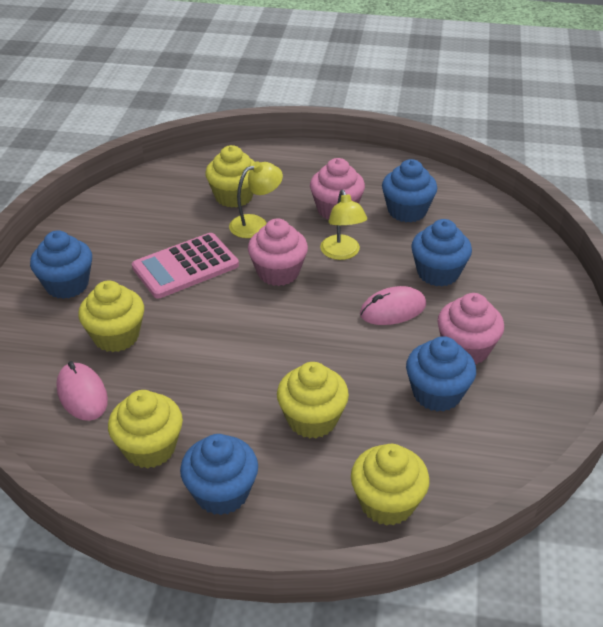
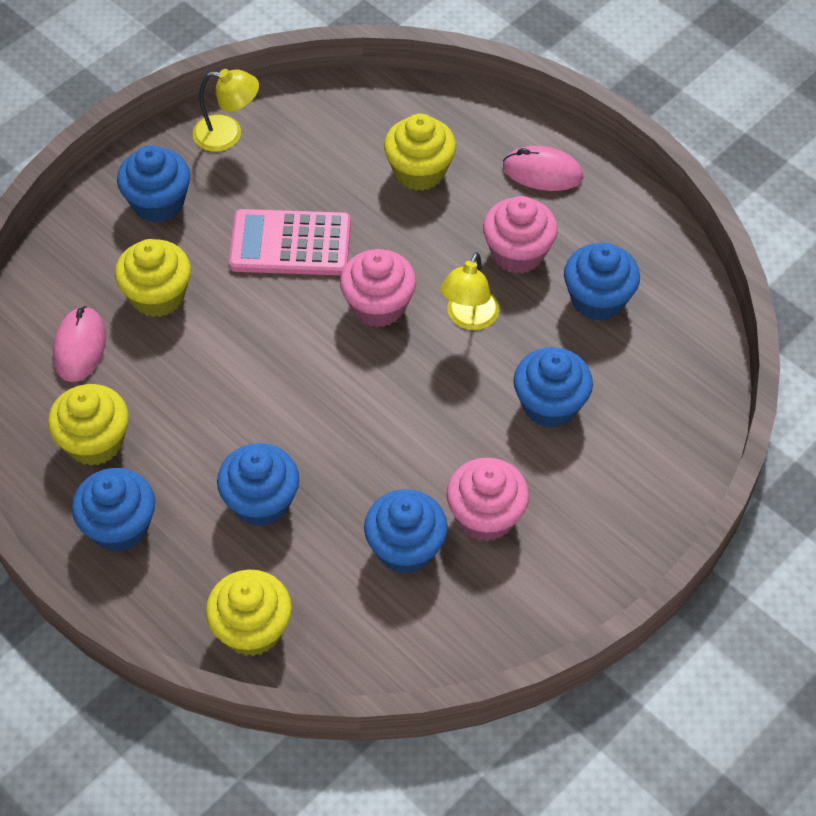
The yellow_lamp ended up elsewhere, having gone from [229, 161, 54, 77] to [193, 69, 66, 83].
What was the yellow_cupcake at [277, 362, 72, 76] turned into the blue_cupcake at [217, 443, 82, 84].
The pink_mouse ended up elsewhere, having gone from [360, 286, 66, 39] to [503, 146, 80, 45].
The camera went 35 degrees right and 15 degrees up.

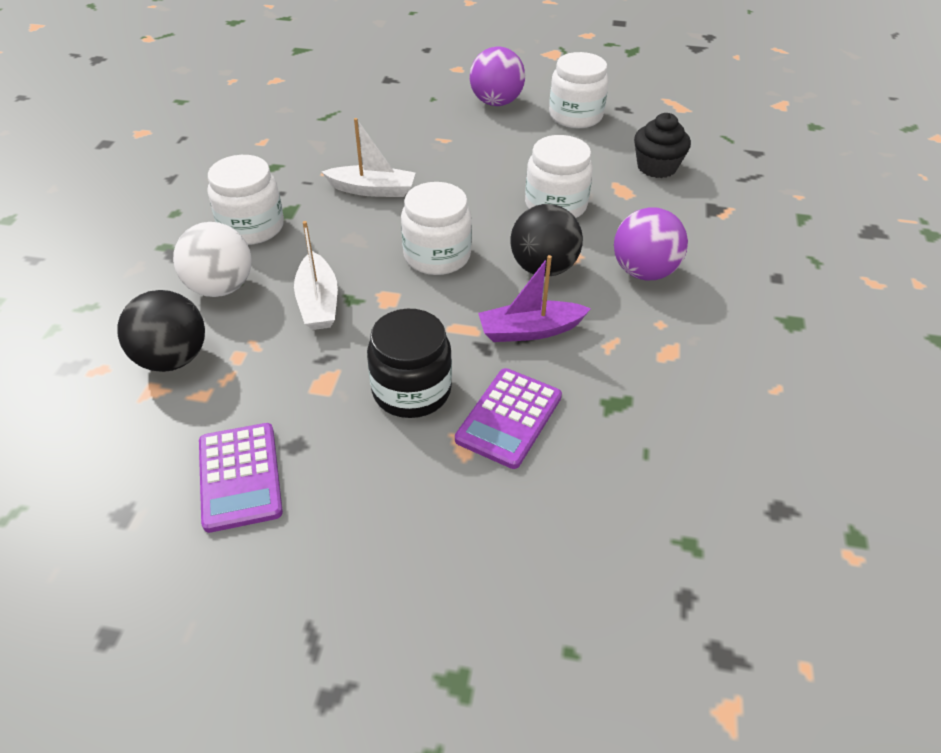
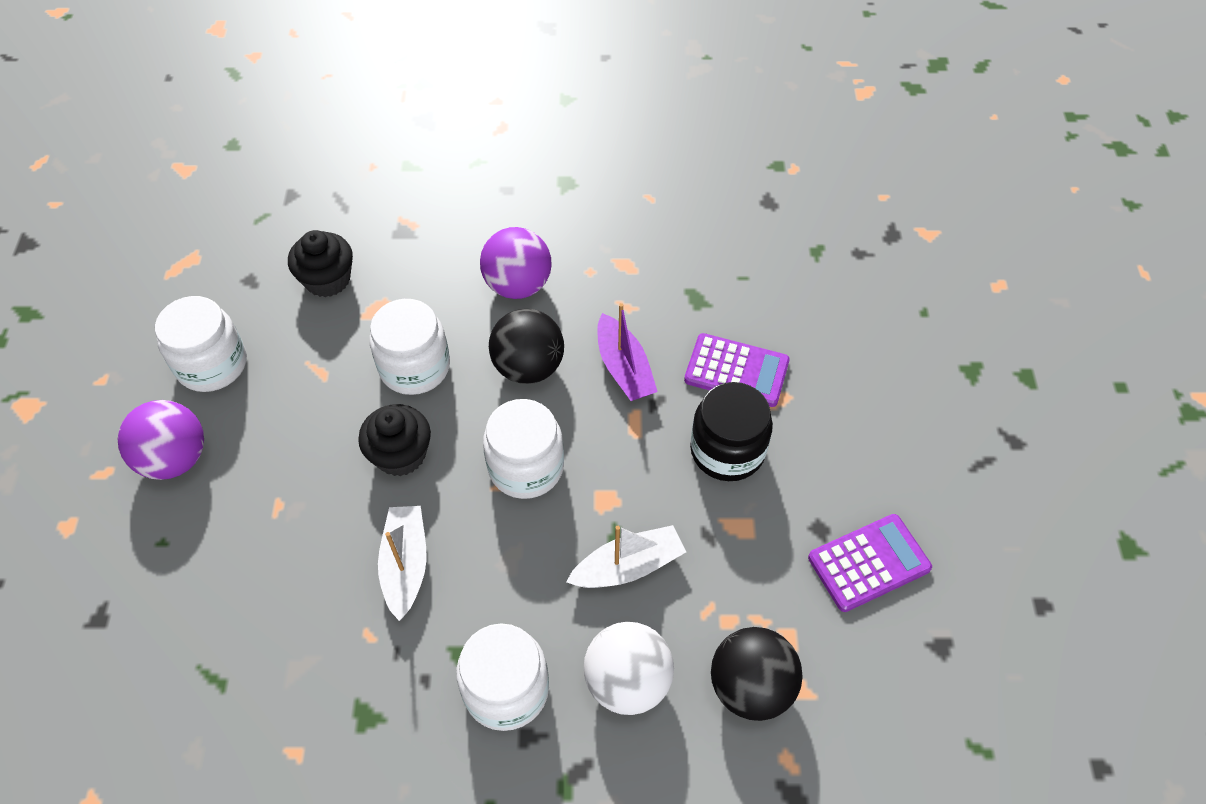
The second view gained the black_cupcake at [358, 404, 73, 72].
The camera went 100 degrees left and 10 degrees up.

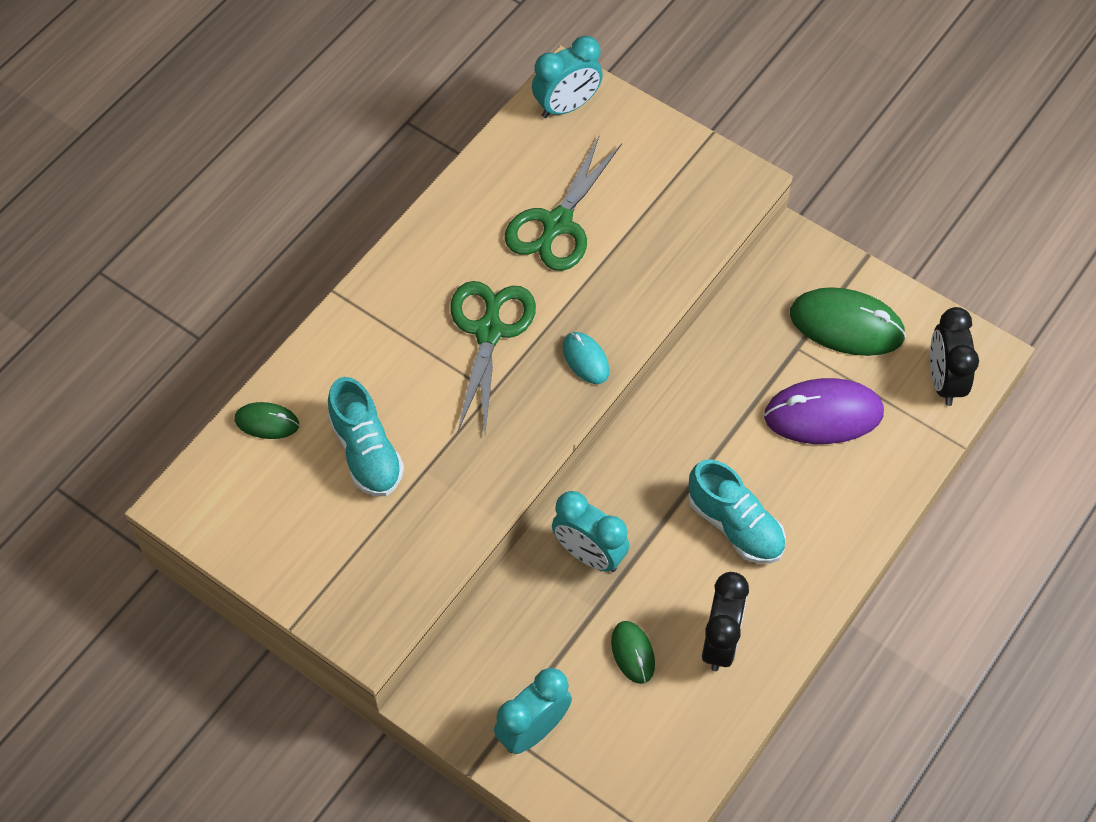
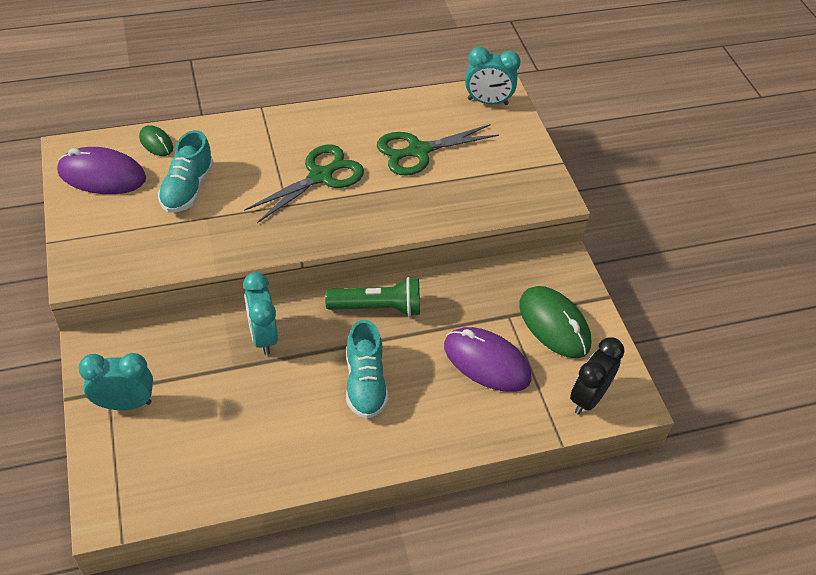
The second view lost the turquoise_mouse at [563, 332, 46, 52].
The second view lost the green_mouse at [611, 621, 44, 63].
The second view lost the black_clock at [702, 572, 47, 99].
The second view gained the purple_mouse at [57, 147, 89, 47].
The second view gained the green_flashlight at [325, 277, 95, 40].
The camera went 35 degrees right and 10 degrees down.

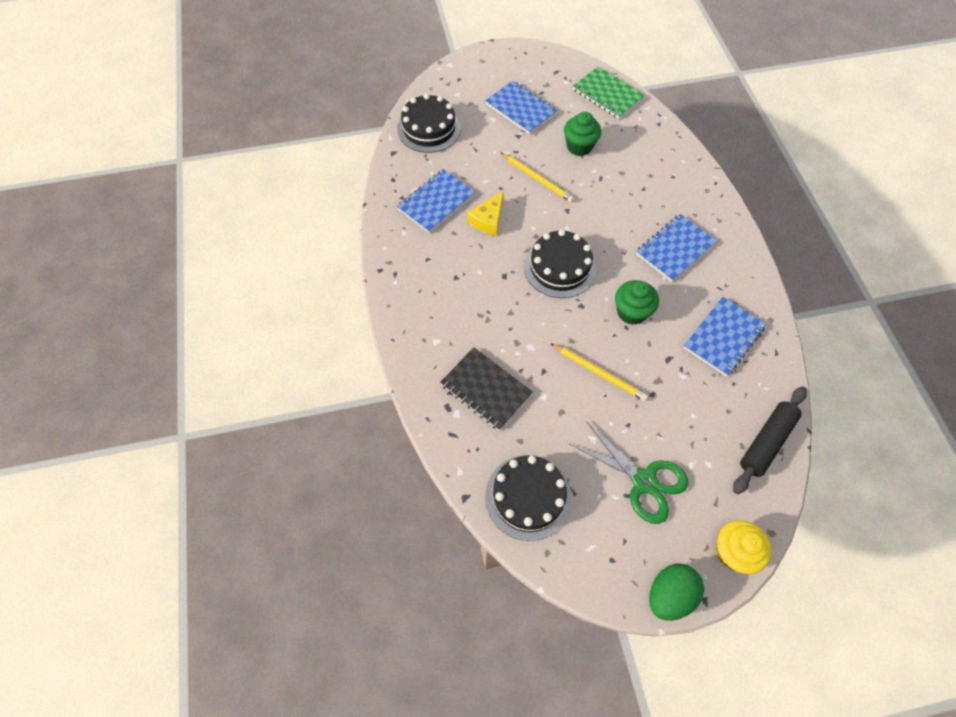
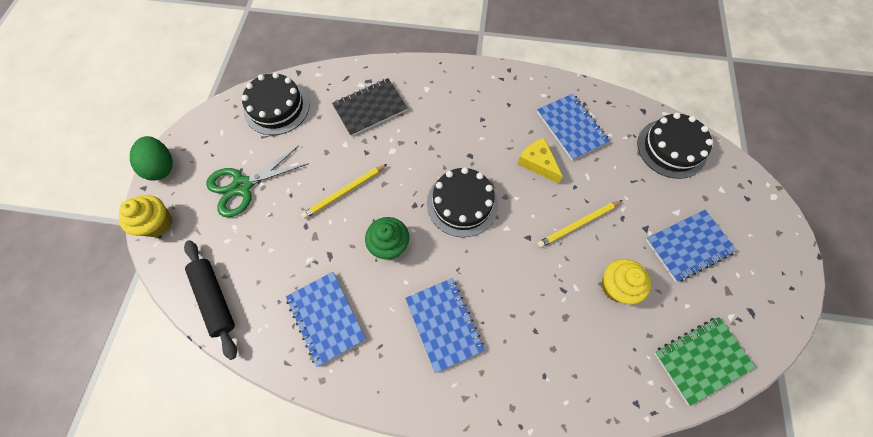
What was the green_cupcake at [564, 112, 37, 44] turned into the yellow_cupcake at [601, 259, 50, 45].
The camera went 110 degrees right and 5 degrees up.

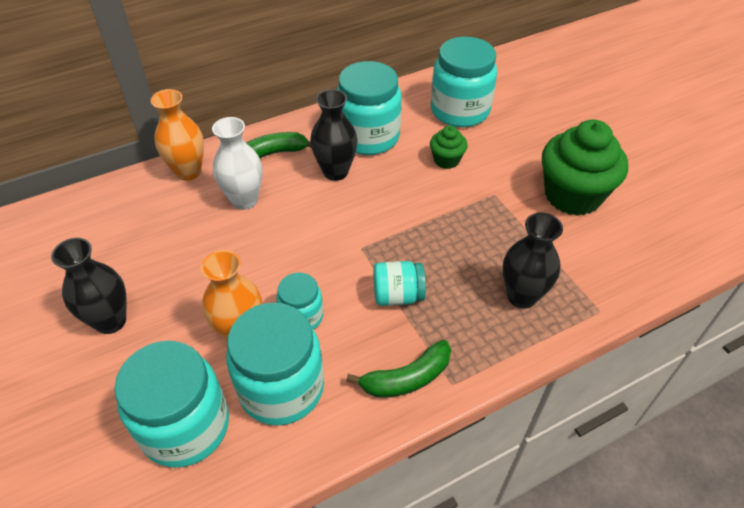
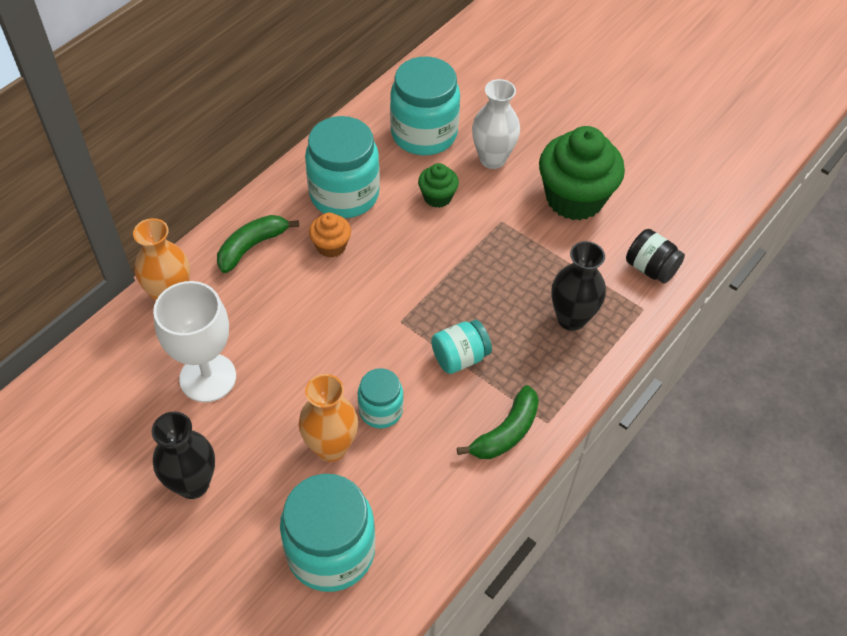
The white_vase ended up elsewhere, having gone from [212, 117, 51, 93] to [472, 79, 48, 90].
The second view lost the turquoise_jar at [226, 303, 98, 123].
Where the black_vase stood at [310, 89, 48, 92], the orange_cupcake came to stand at [309, 213, 42, 45].
The second view gained the white_goblet at [153, 281, 83, 121].
The second view gained the black_jar at [626, 229, 59, 54].
The camera went 25 degrees left and 5 degrees up.

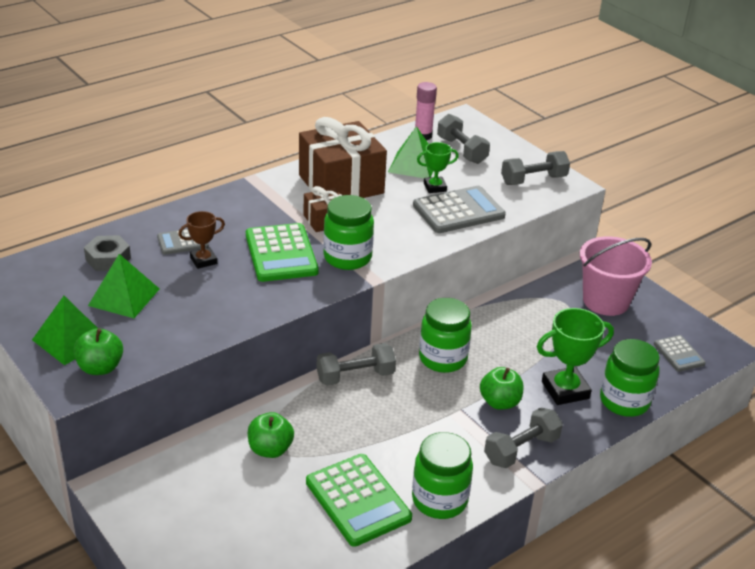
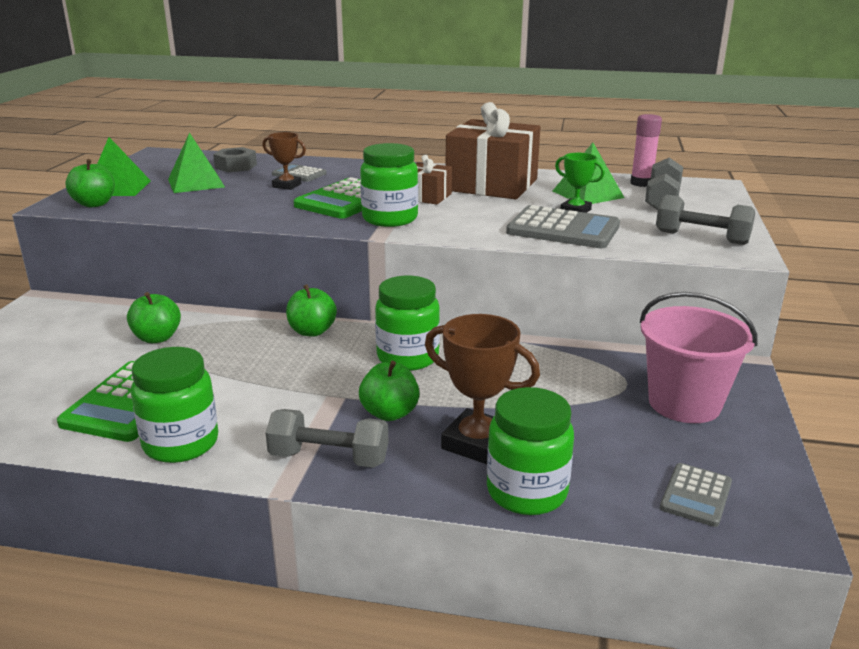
Where the grey_dumbbell stood at [317, 343, 79, 43], the green_apple came to stand at [286, 284, 51, 53].
What was the green_trophy at [537, 308, 77, 97] turned into the brown_trophy at [425, 314, 115, 150].
The camera went 50 degrees right and 10 degrees down.

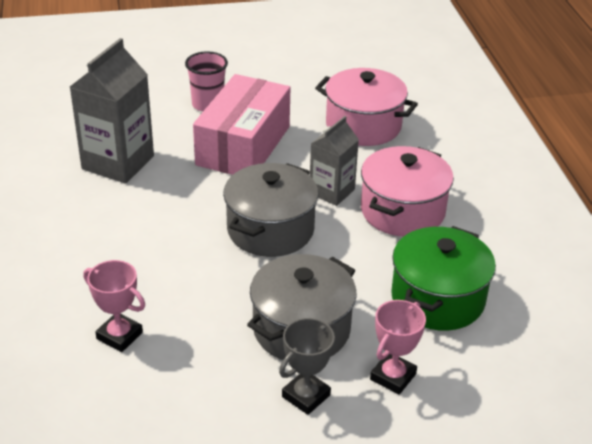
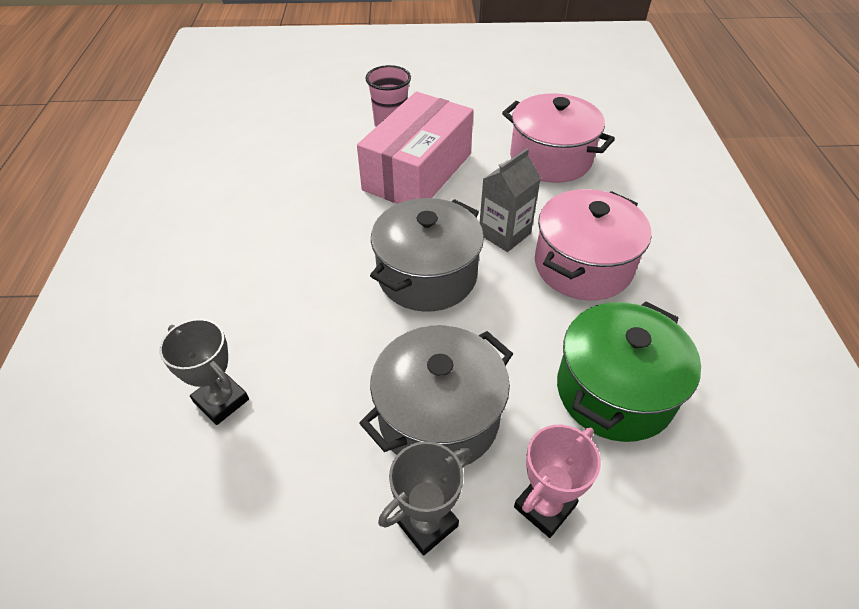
The second view lost the grey_carton at [70, 38, 84, 146].
What was the pink_trophy at [83, 260, 62, 92] turned into the grey_trophy at [159, 319, 90, 106].
The camera went 10 degrees right and 10 degrees up.

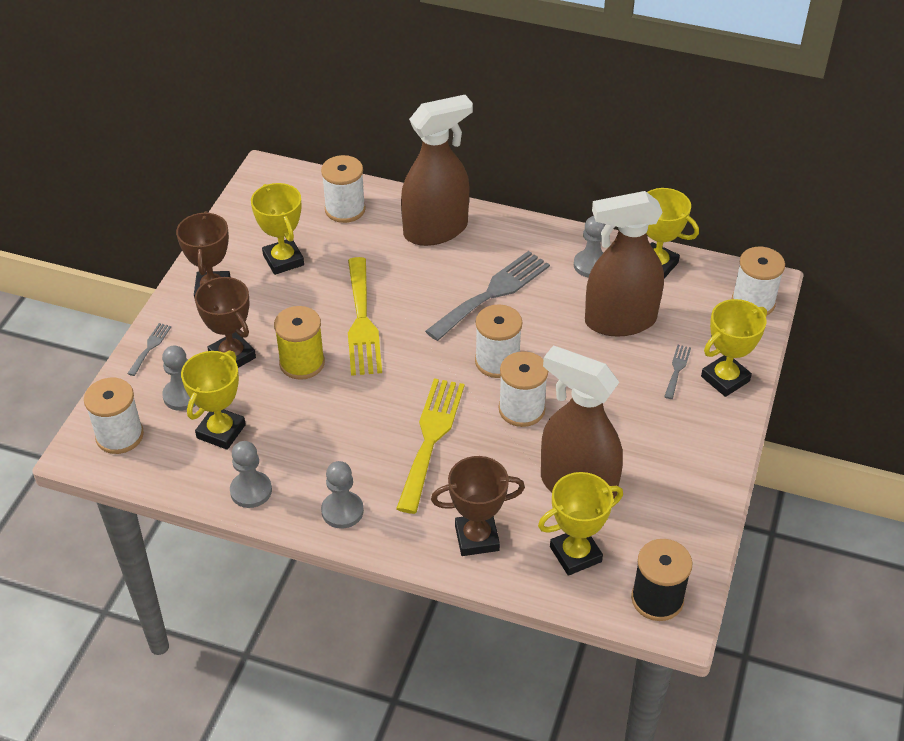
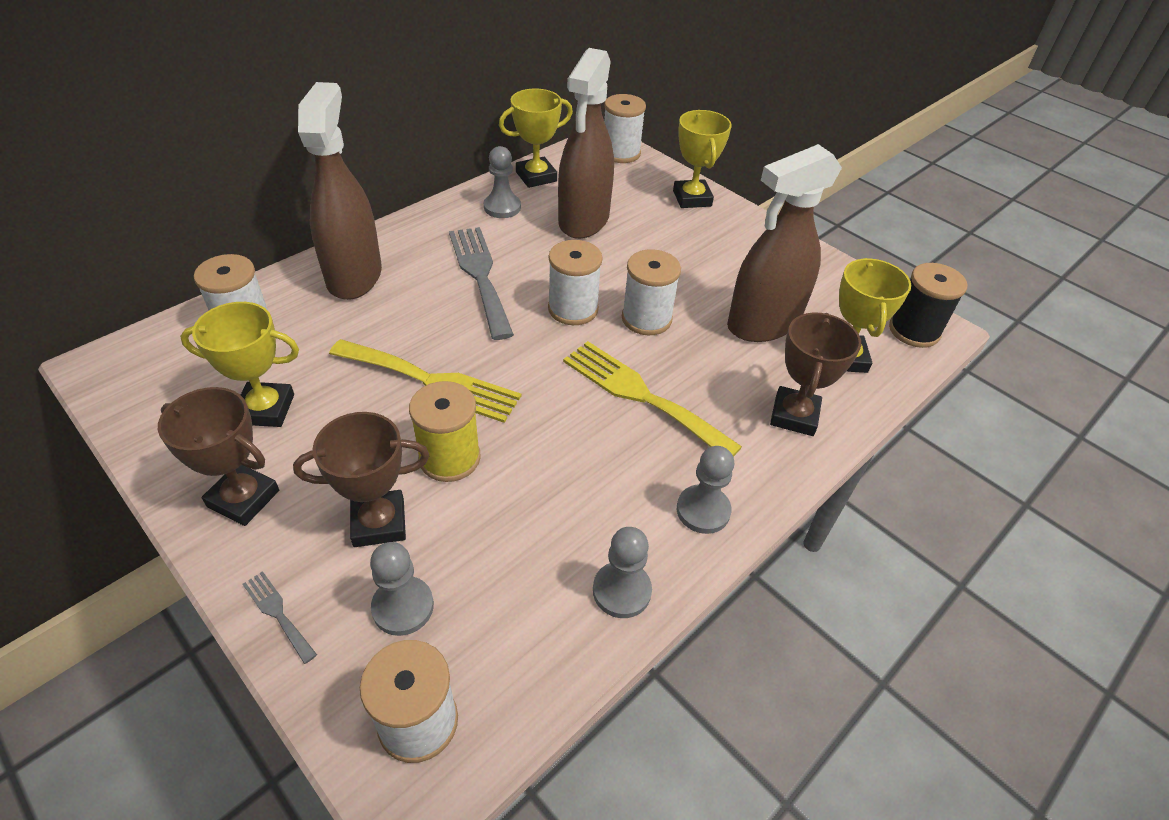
The second view lost the yellow_trophy at [181, 350, 65, 100].
The second view lost the grey_fork at [664, 345, 27, 54].
The camera went 65 degrees left and 0 degrees up.

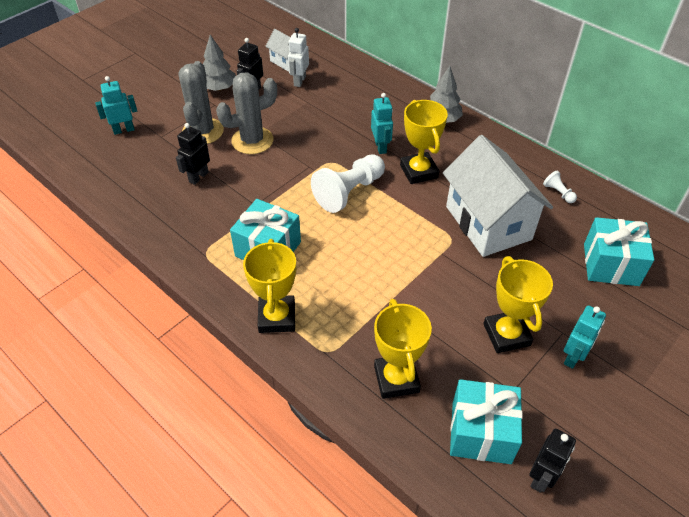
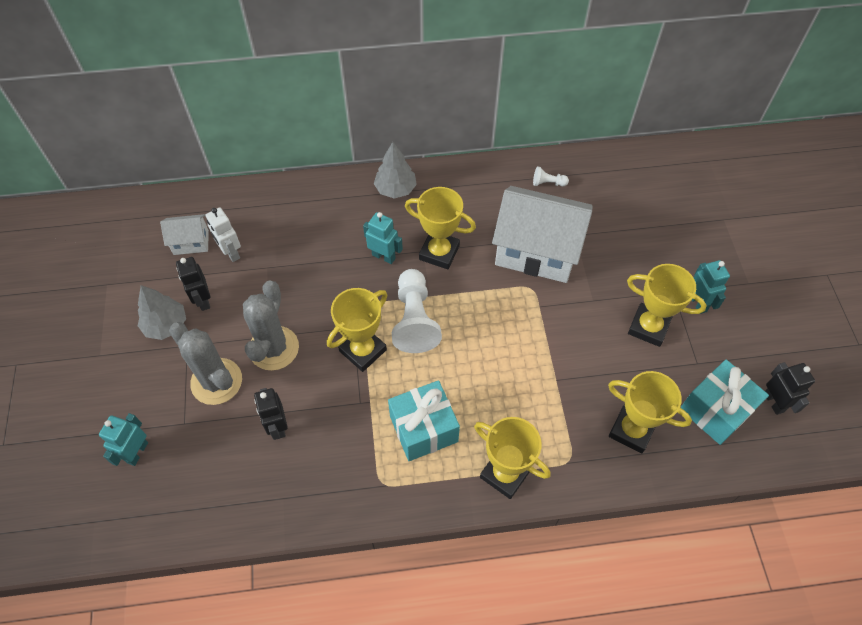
The second view lost the turquoise_gift at [584, 217, 70, 69].
The second view gained the yellow_trophy at [327, 288, 60, 84].
The camera went 50 degrees left and 10 degrees up.

